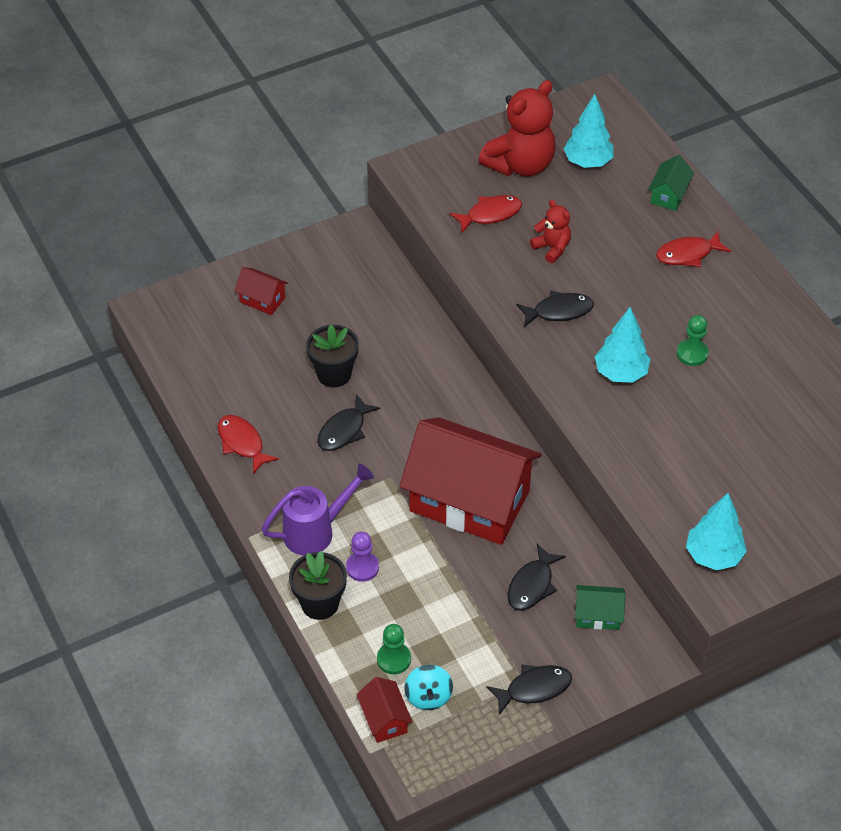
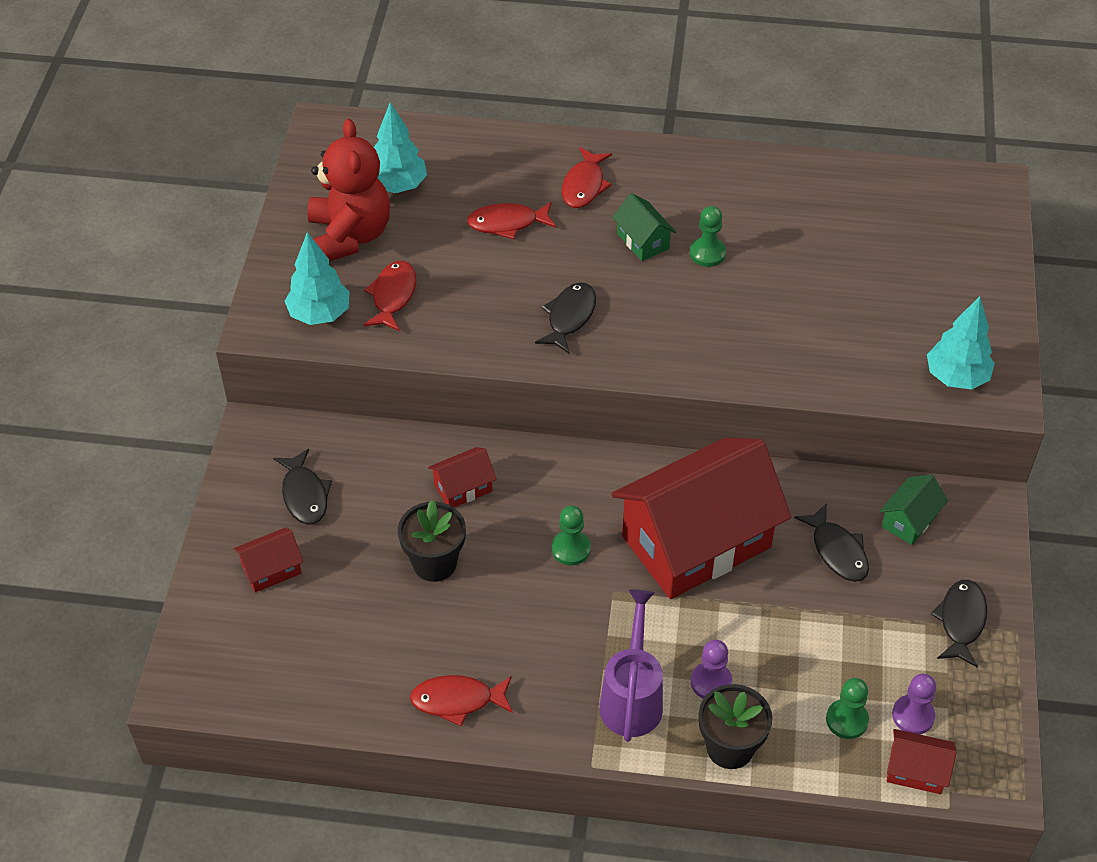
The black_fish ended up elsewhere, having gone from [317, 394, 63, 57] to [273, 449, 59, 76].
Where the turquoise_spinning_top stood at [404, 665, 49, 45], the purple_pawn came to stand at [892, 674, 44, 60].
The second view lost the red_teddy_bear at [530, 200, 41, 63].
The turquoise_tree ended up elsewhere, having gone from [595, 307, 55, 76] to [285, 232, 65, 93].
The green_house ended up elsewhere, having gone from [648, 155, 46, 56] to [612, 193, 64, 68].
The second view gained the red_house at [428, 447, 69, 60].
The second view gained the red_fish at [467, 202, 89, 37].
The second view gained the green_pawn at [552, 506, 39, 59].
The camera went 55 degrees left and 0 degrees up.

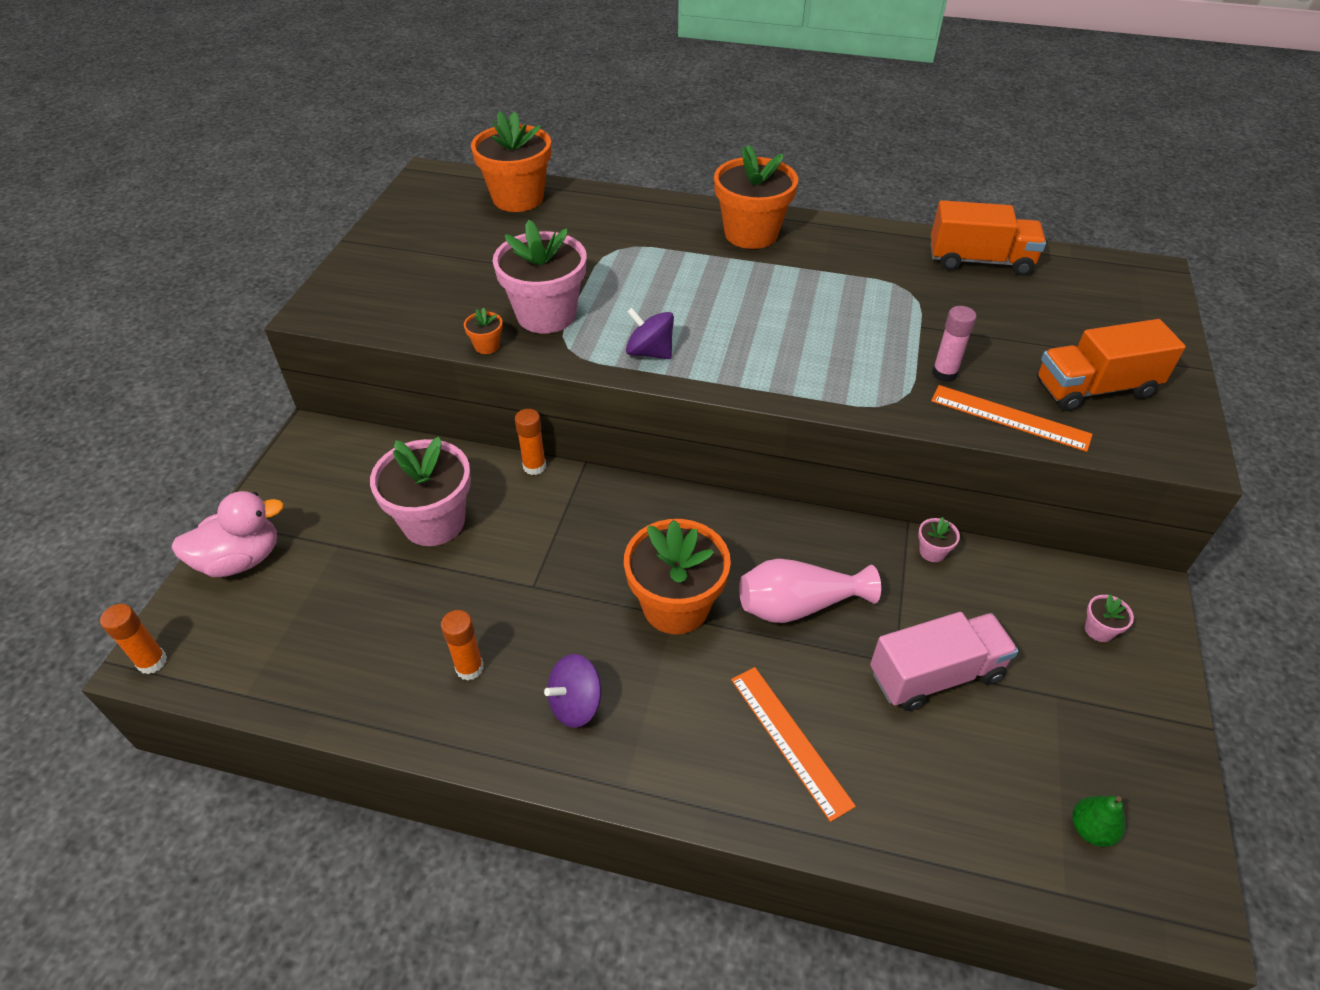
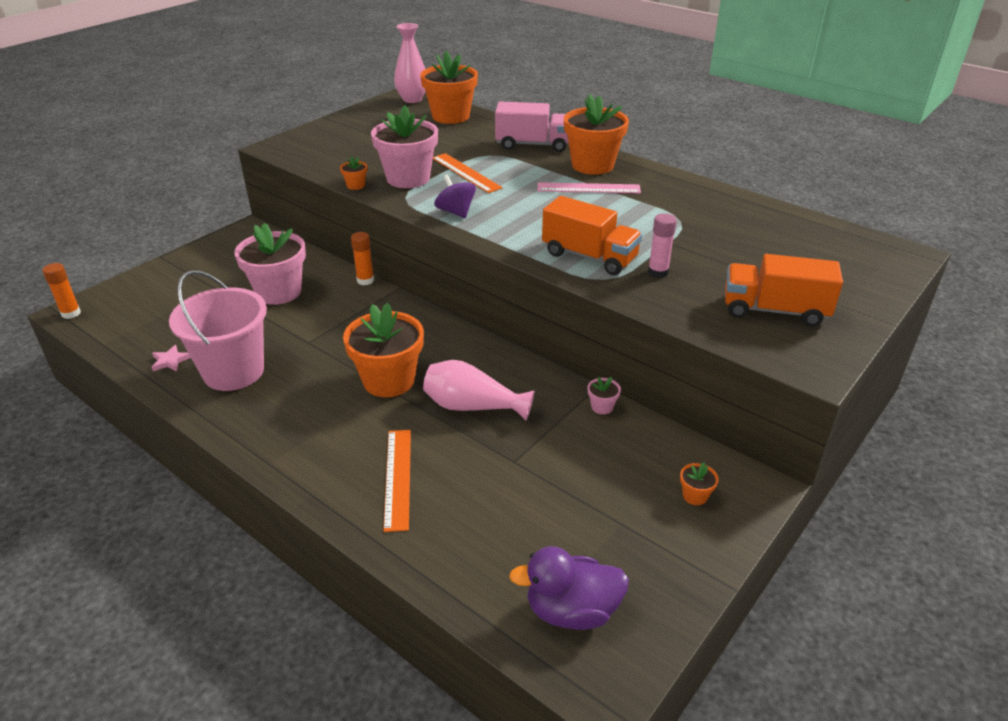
The second view lost the pink_duck at [172, 491, 112, 86].
Where the orange_glue_stick stood at [441, 610, 43, 71], the pink_bucket came to stand at [169, 270, 98, 121].
The second view lost the purple_spinning_top at [544, 654, 57, 74].
The pink_truck ended up elsewhere, having gone from [870, 612, 148, 99] to [495, 102, 74, 50].
The orange_truck ended up elsewhere, having gone from [931, 200, 115, 76] to [542, 196, 100, 79].
The orange_ruler ended up elsewhere, having gone from [931, 385, 162, 67] to [433, 153, 70, 40].
Where the green_pear stood at [1072, 796, 54, 51], the purple_duck came to stand at [509, 546, 120, 84].
What was the pink_flower_pot at [1085, 594, 49, 48] turned into the orange_flower_pot at [680, 462, 38, 43].
The second view gained the pink_star at [152, 345, 39, 26].
The second view gained the pink_vase at [394, 23, 32, 80].
The second view gained the pink_ruler at [538, 182, 103, 12].
The camera went 25 degrees right and 10 degrees down.

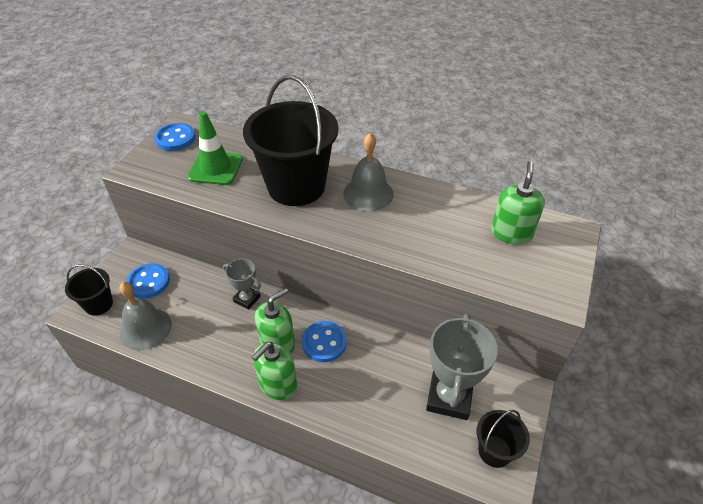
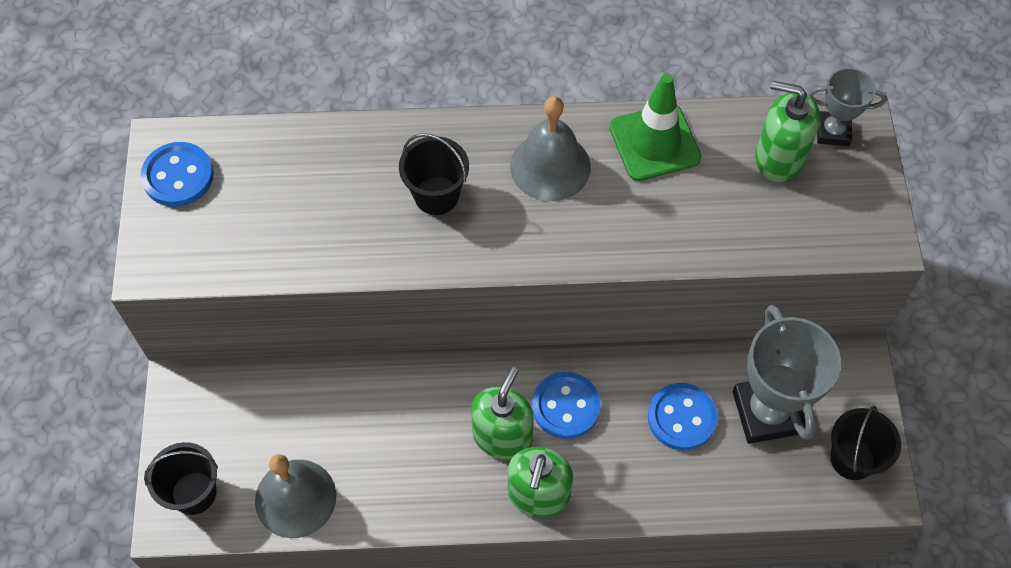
The blue_button ended up elsewhere, having gone from [126, 263, 44, 36] to [648, 383, 70, 67].
The green_traffic_cone ended up elsewhere, having gone from [187, 111, 56, 74] to [609, 73, 92, 108].
The grey_trophy ended up elsewhere, having gone from [223, 259, 38, 51] to [808, 68, 79, 78].
The size of the black_bucket at [243, 75, 95, 131] changed by a factor of 0.48.
The green_soap_dispenser at [491, 161, 54, 83] ended up facing another way, 60 degrees counterclockwise from before.
The camera went 25 degrees left and 15 degrees up.

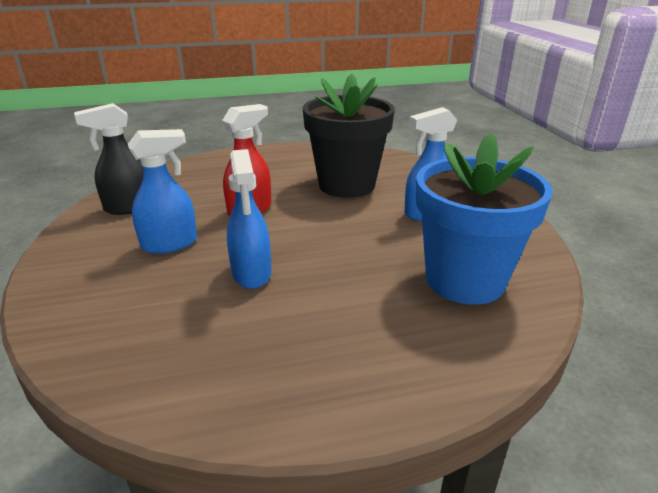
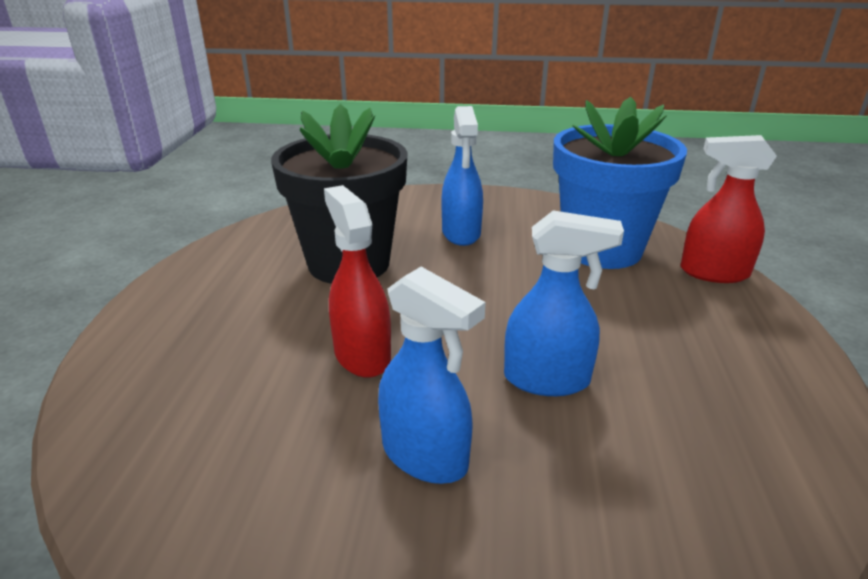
The second view lost the black_spray_bottle at [74, 103, 69, 112].
The blue_spray_bottle at [128, 129, 69, 125] ended up facing another way, 135 degrees clockwise from before.
The second view gained the red_spray_bottle at [681, 135, 96, 148].
The camera went 70 degrees left and 0 degrees up.

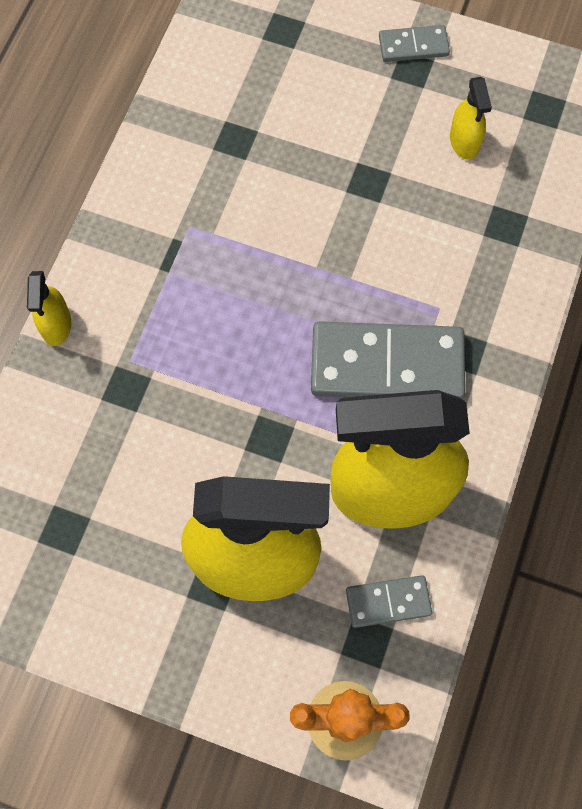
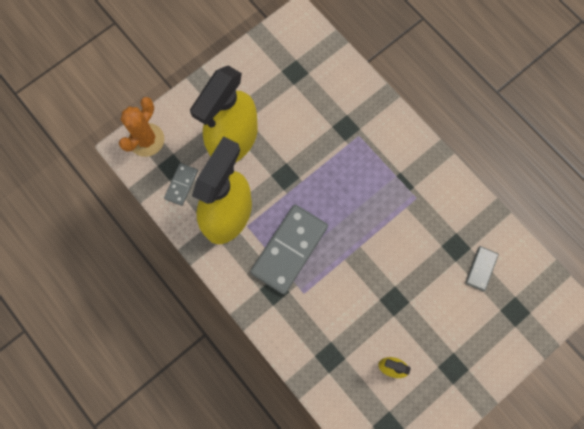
The second view lost the yellow_spray_bottle at [27, 271, 44, 75].
The grey_domino ended up elsewhere, having gone from [379, 25, 71, 37] to [465, 246, 34, 46].
The camera went 120 degrees right and 5 degrees up.

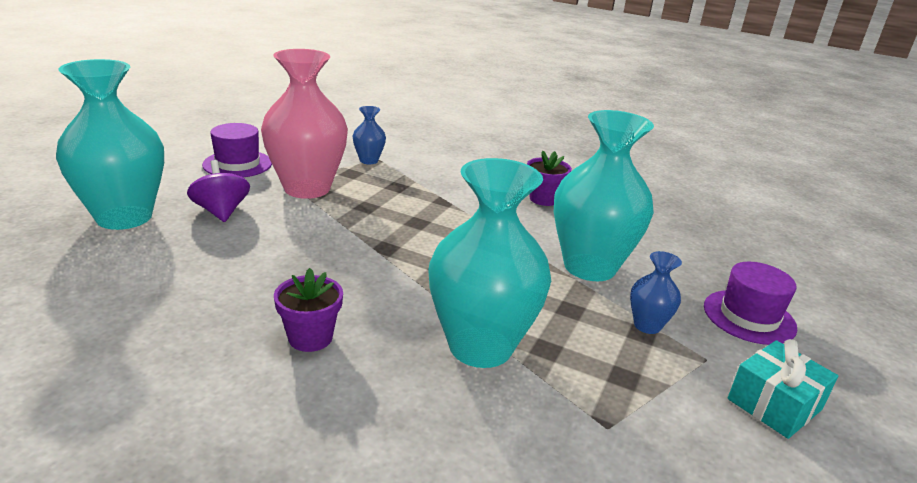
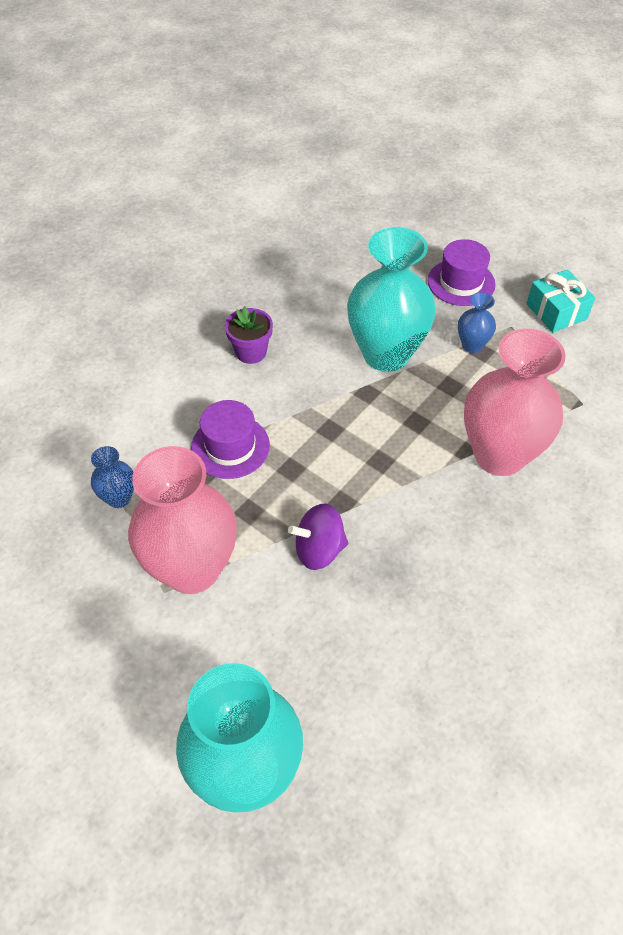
The purple_spinning_top ended up elsewhere, having gone from [187, 160, 63, 62] to [288, 504, 60, 66].
The purple_hat ended up elsewhere, having gone from [202, 123, 70, 54] to [191, 400, 79, 79].
The second view lost the purple_flower_pot at [274, 268, 69, 84].
What was the turquoise_vase at [428, 158, 123, 210] turned into the pink_vase at [464, 329, 102, 147].
The camera went 75 degrees left and 25 degrees up.

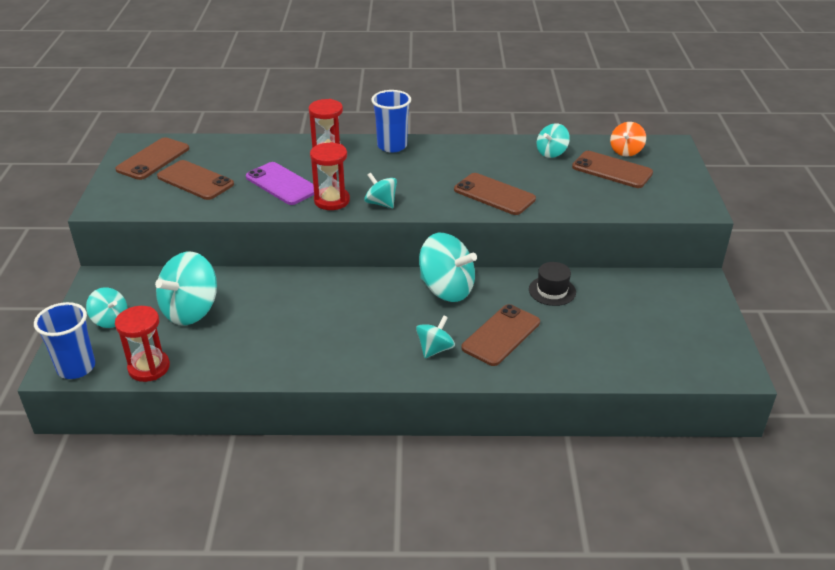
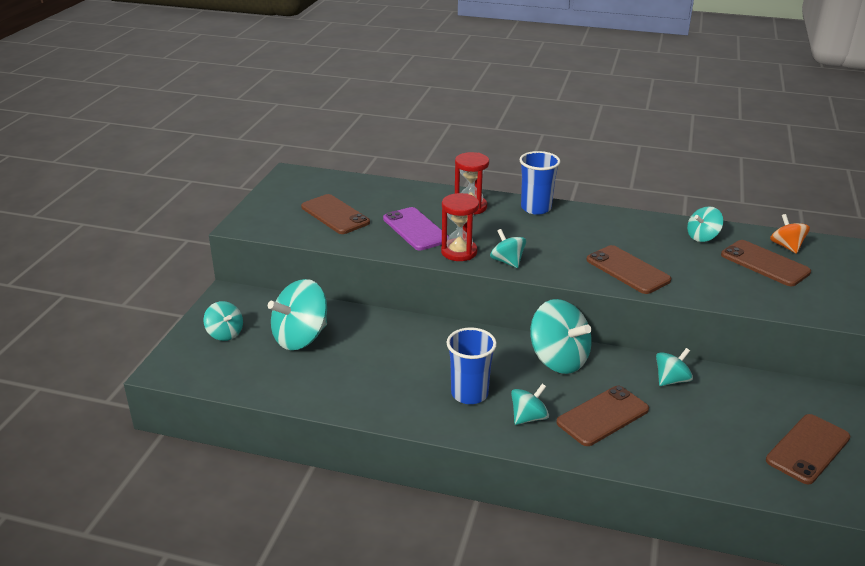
The blue_cup ended up elsewhere, having gone from [34, 302, 61, 77] to [447, 327, 50, 77].
The brown_phone ended up elsewhere, having gone from [115, 137, 74, 43] to [766, 414, 85, 71].
The second view lost the red_hourglass at [115, 306, 55, 76].
Where the black_hat stood at [529, 262, 47, 44], the turquoise_spinning_top came to stand at [656, 348, 37, 38].
The orange_spinning_top at [610, 122, 36, 35] ended up facing another way, 120 degrees clockwise from before.
The camera went 15 degrees right and 5 degrees down.

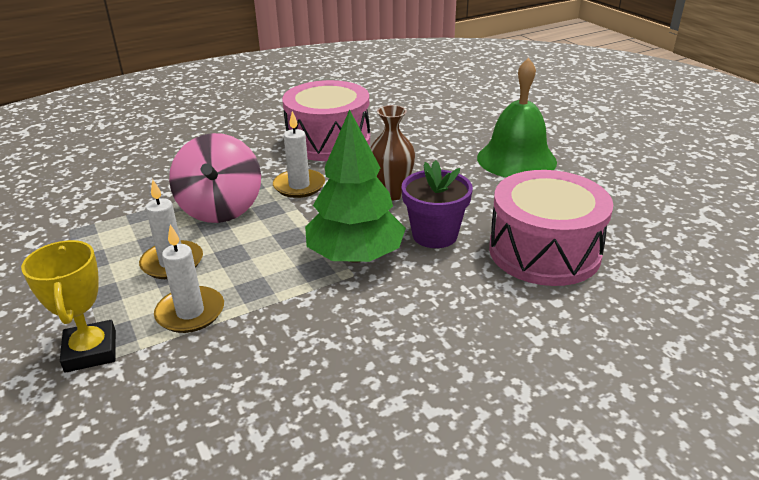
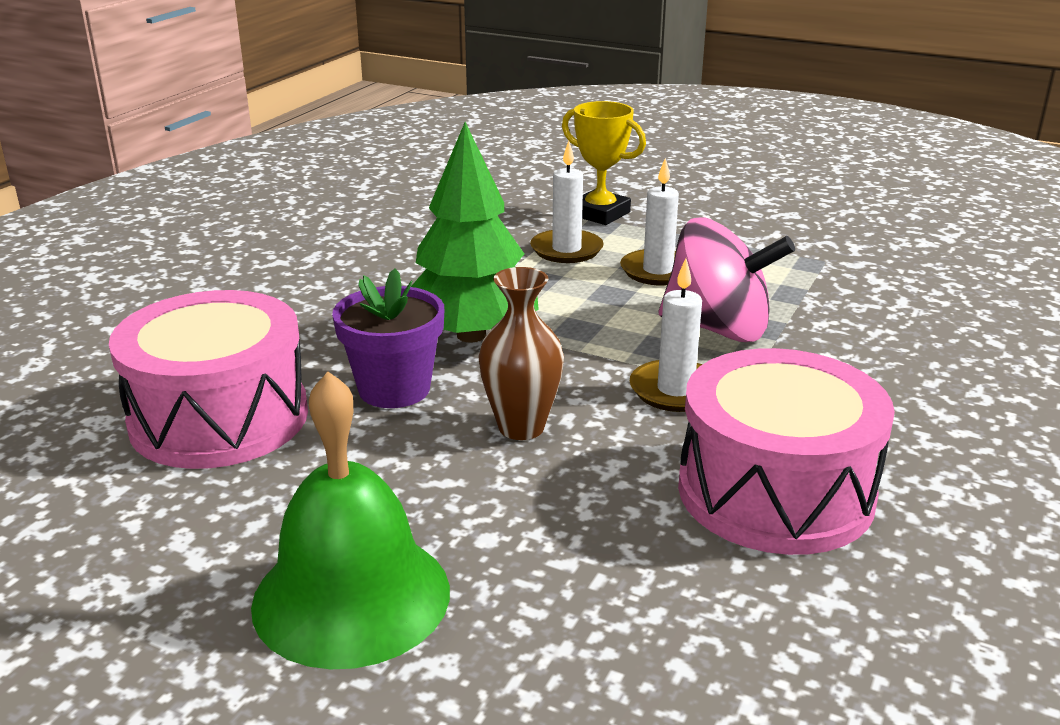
The pink_spinning_top at [169, 133, 92, 90] ended up facing another way, 150 degrees clockwise from before.
The camera went 145 degrees right and 5 degrees down.

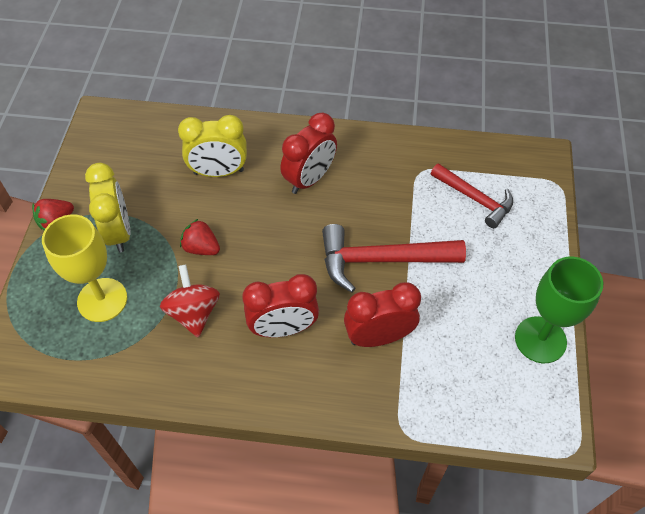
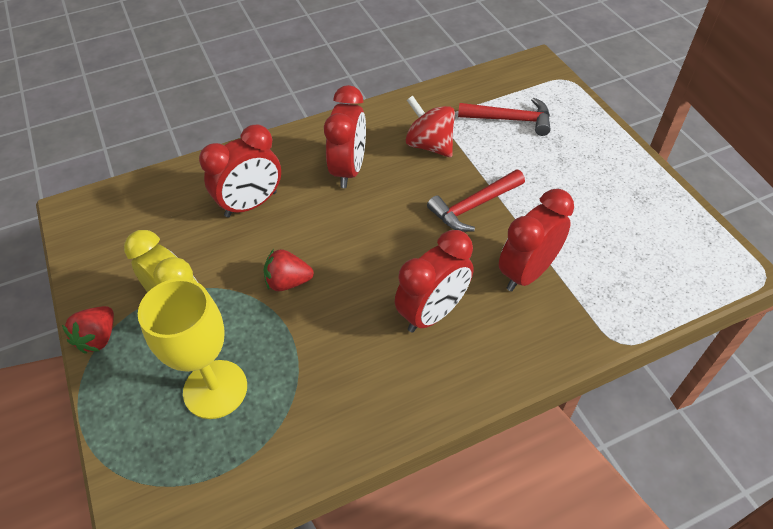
The red_spinning_top ended up elsewhere, having gone from [160, 264, 60, 74] to [406, 96, 49, 61].
What was the yellow_clock at [178, 115, 69, 62] turned into the red_clock at [199, 125, 82, 93].
The size of the red_hammer at [322, 224, 144, 68] changed by a factor of 0.66.
The second view lost the green_goblet at [515, 257, 88, 106].
The camera went 30 degrees left and 5 degrees down.

